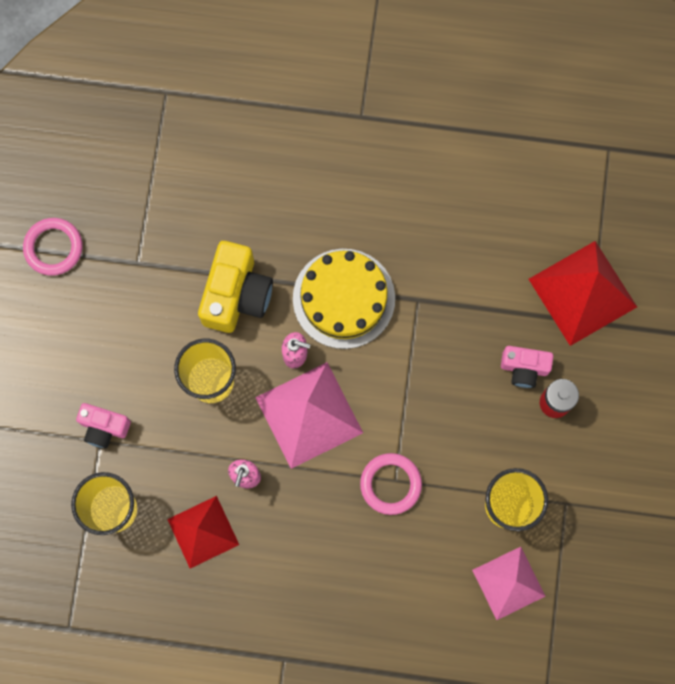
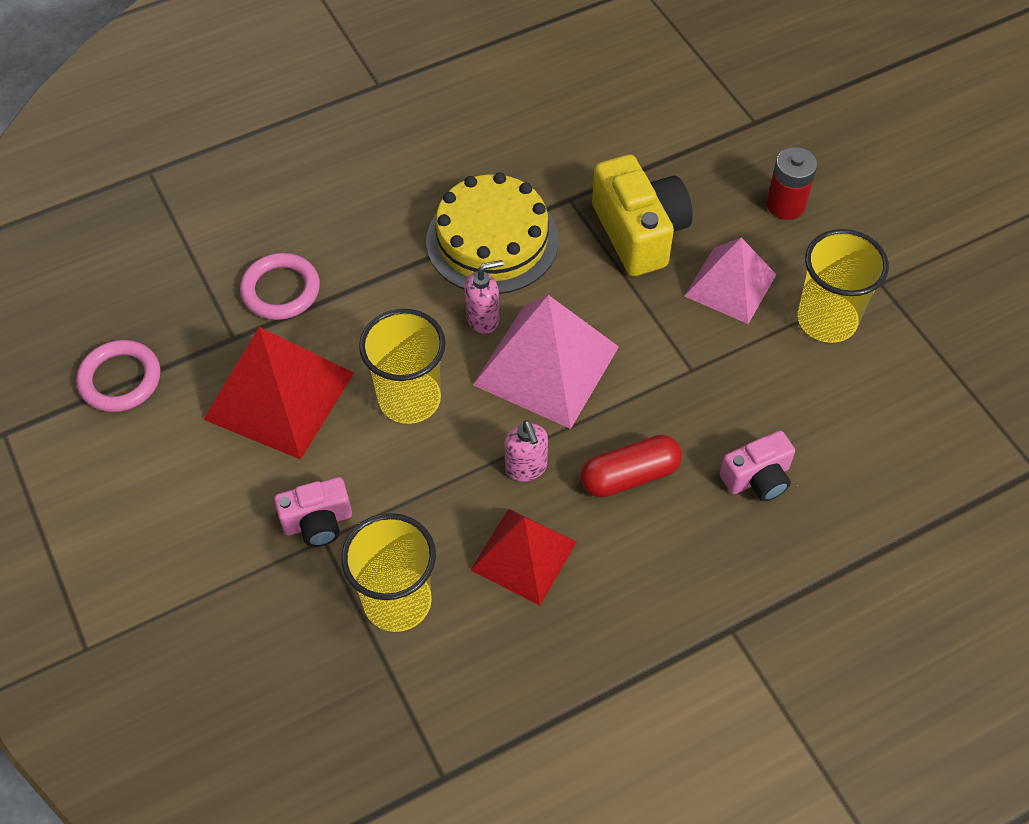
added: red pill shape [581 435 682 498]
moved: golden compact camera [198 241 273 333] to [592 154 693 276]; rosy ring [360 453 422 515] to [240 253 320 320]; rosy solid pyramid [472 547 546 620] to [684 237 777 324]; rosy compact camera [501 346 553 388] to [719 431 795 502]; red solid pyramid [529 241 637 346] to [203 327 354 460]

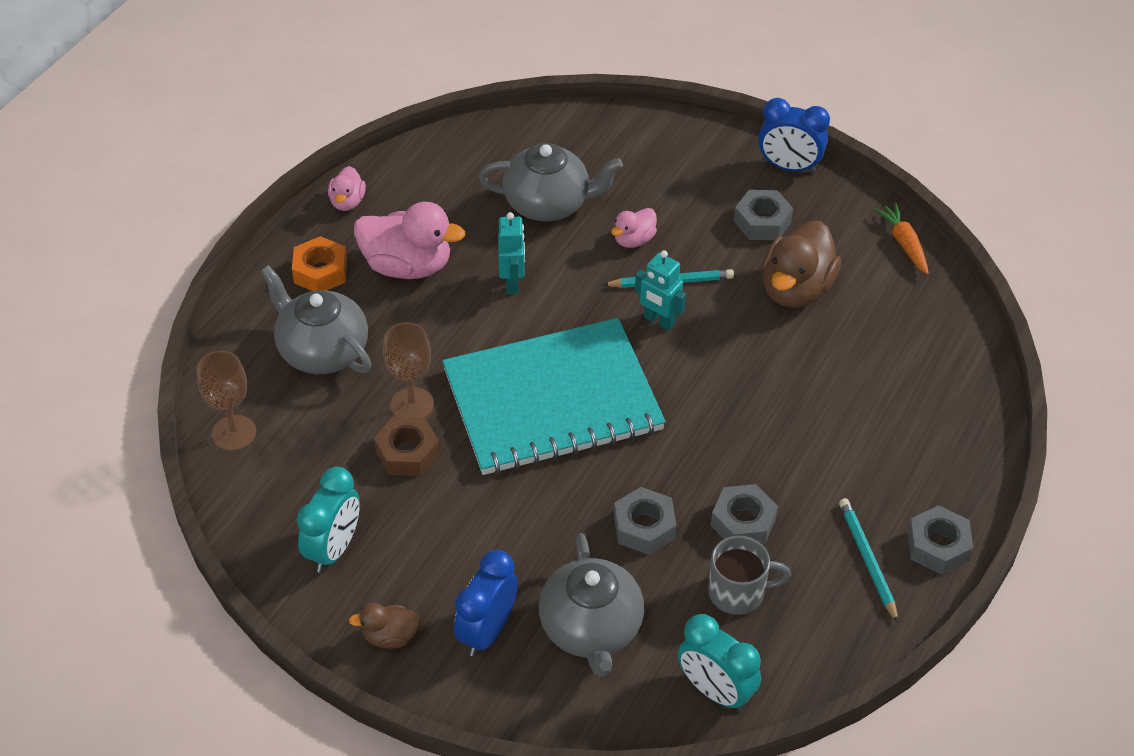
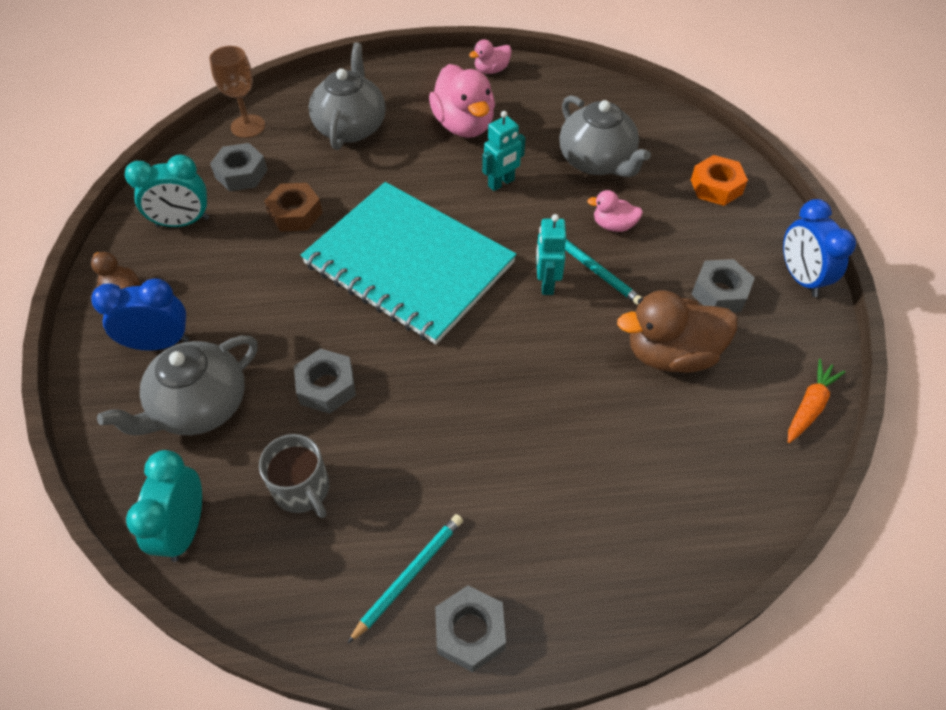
removed: dark brown goblet [383 322 434 418]
moved: bright orange hex nut [292 236 347 291] to [691 155 748 206]; ash-grey hex nut [711 484 778 545] to [210 143 267 191]

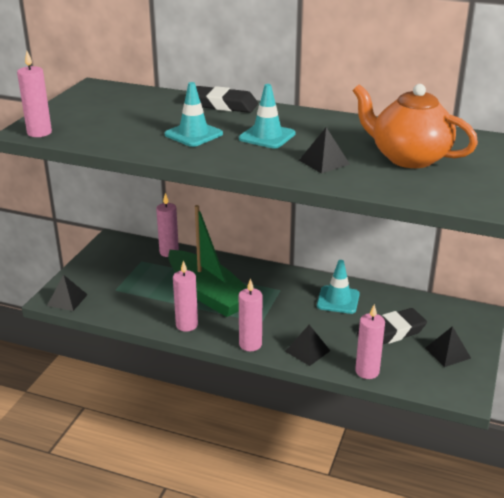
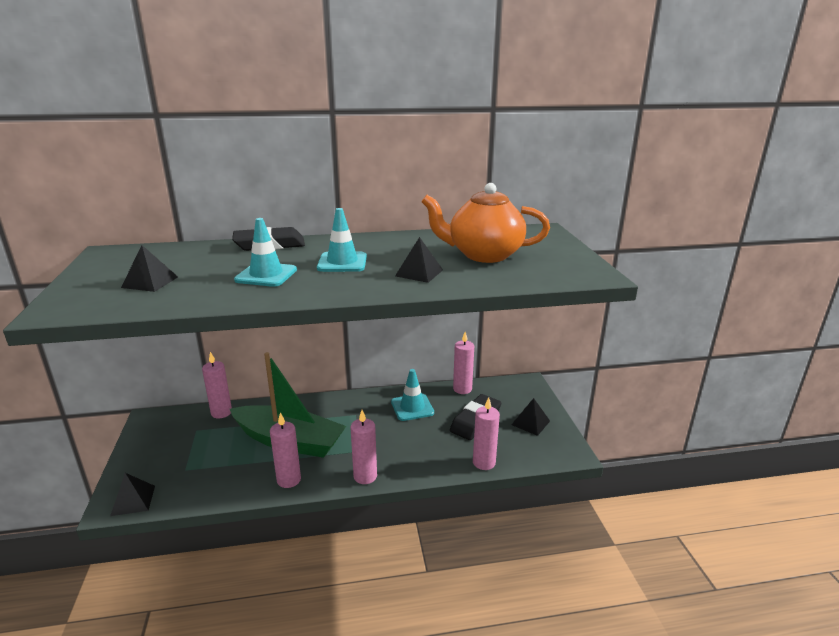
moved: rosy candle [17 51 52 137] to [453 332 474 394]; black solid pyramid [285 325 330 366] to [121 245 178 292]

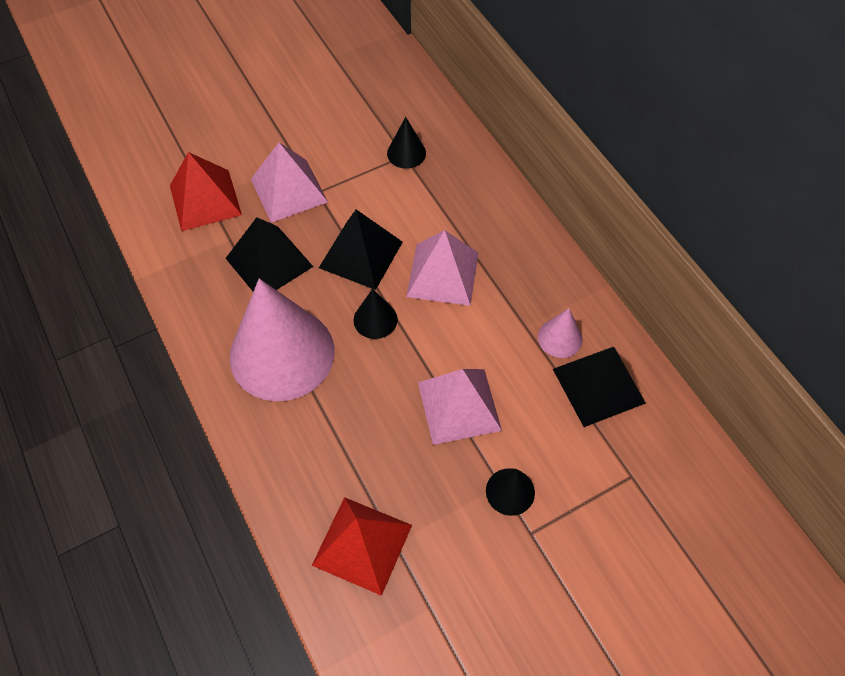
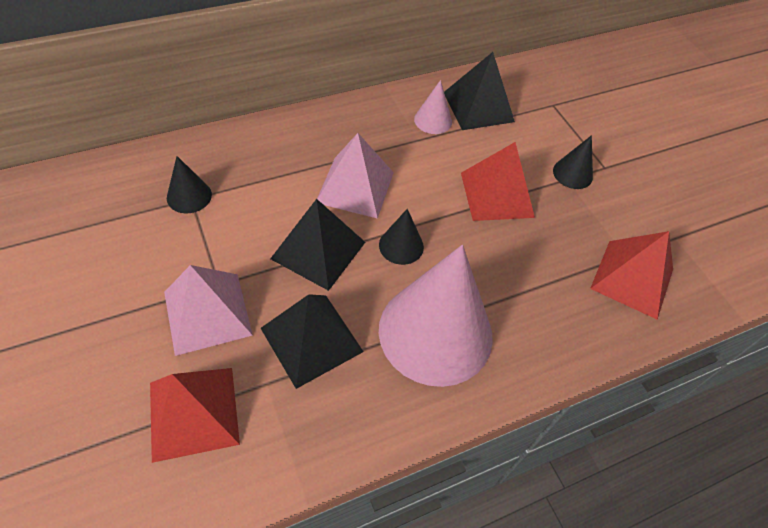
recoloured: rosy solid pyramid [418 369 502 445] to red solid pyramid [461 142 535 221]

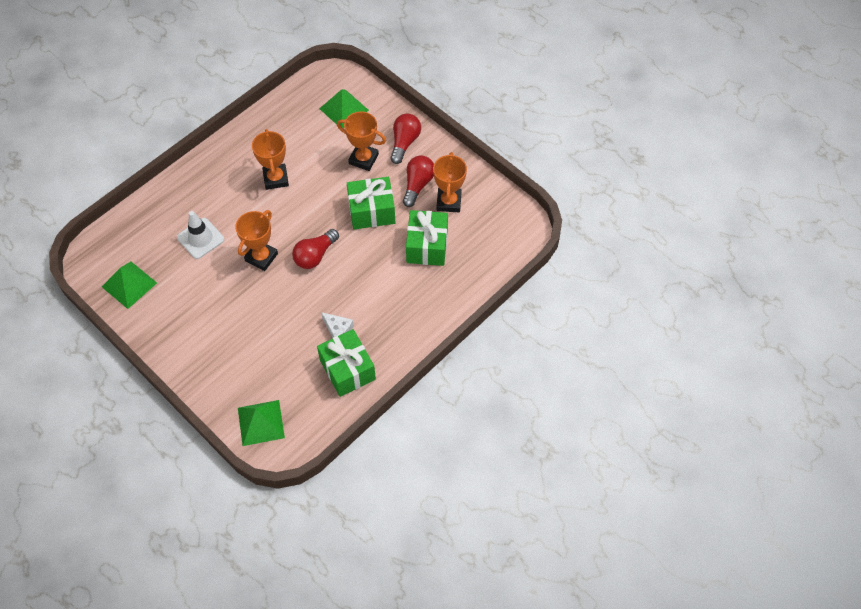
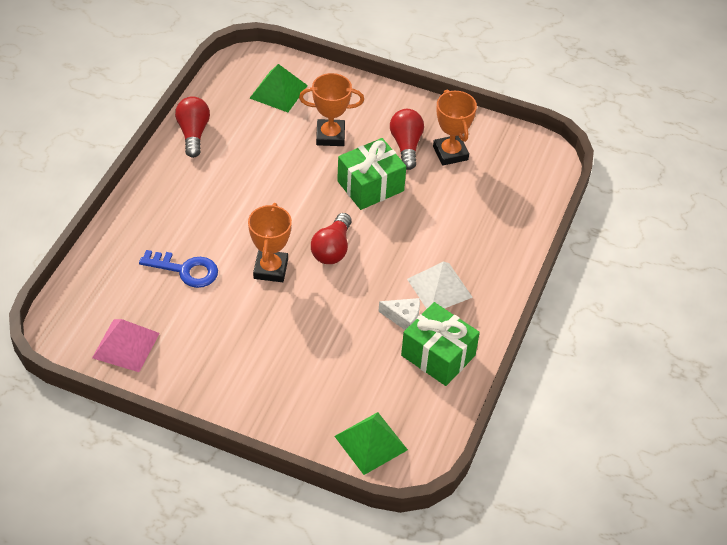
removed: bright orange trophy [252 129 289 190]; leaf-green gift [406 210 448 266]
added: pure white solid pyramid [407 262 473 309]
moved: red lightbulb [390 113 421 164] to [175 96 210 158]
replaced: pure white traffic cone [177 211 224 259] to blue door key [139 250 218 288]
recoloured: leaf-green solid pyramid [102 262 157 309] to rosy solid pyramid [92 319 160 372]

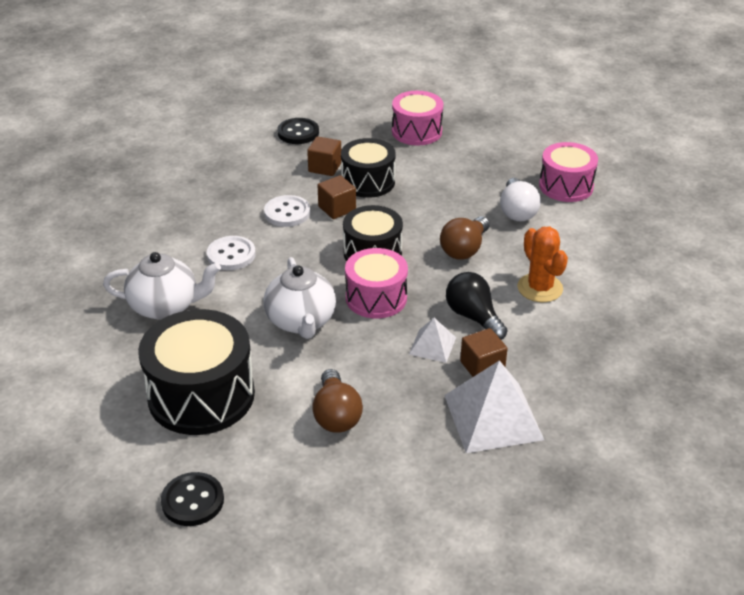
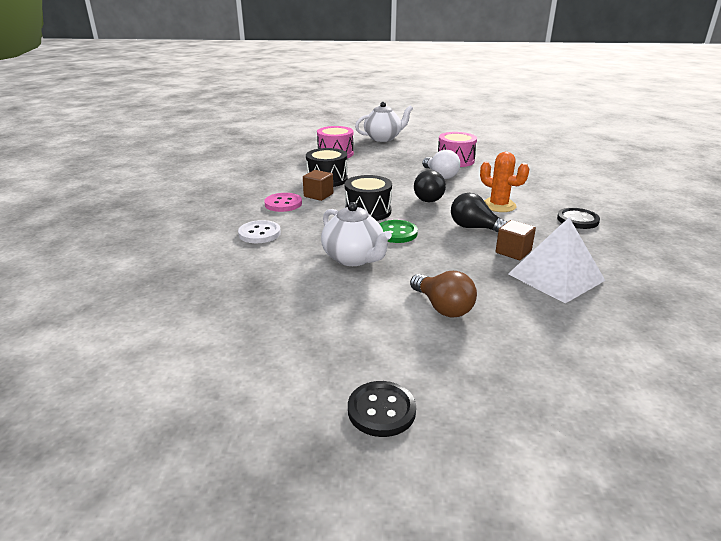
removed: black drum [138 309 255 435]; dark brown block [307 136 341 176]; pure white solid pyramid [409 318 456 363]
moved: pure white china teapot [103 252 221 320] to [355 102 413 142]; black sewing button [277 118 319 144] to [557 208 600 229]
replaced: rosy drum [345 248 408 318] to leaf-green sewing button [380 220 418 243]
recoloured: pure white sewing button [264 195 310 227] to rosy sewing button [264 193 302 212]; dark brown lightbulb [440 216 490 259] to black lightbulb [414 170 446 202]

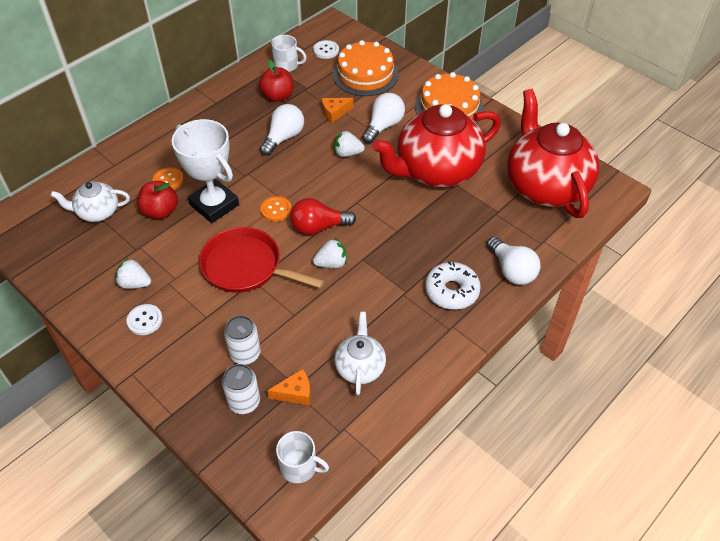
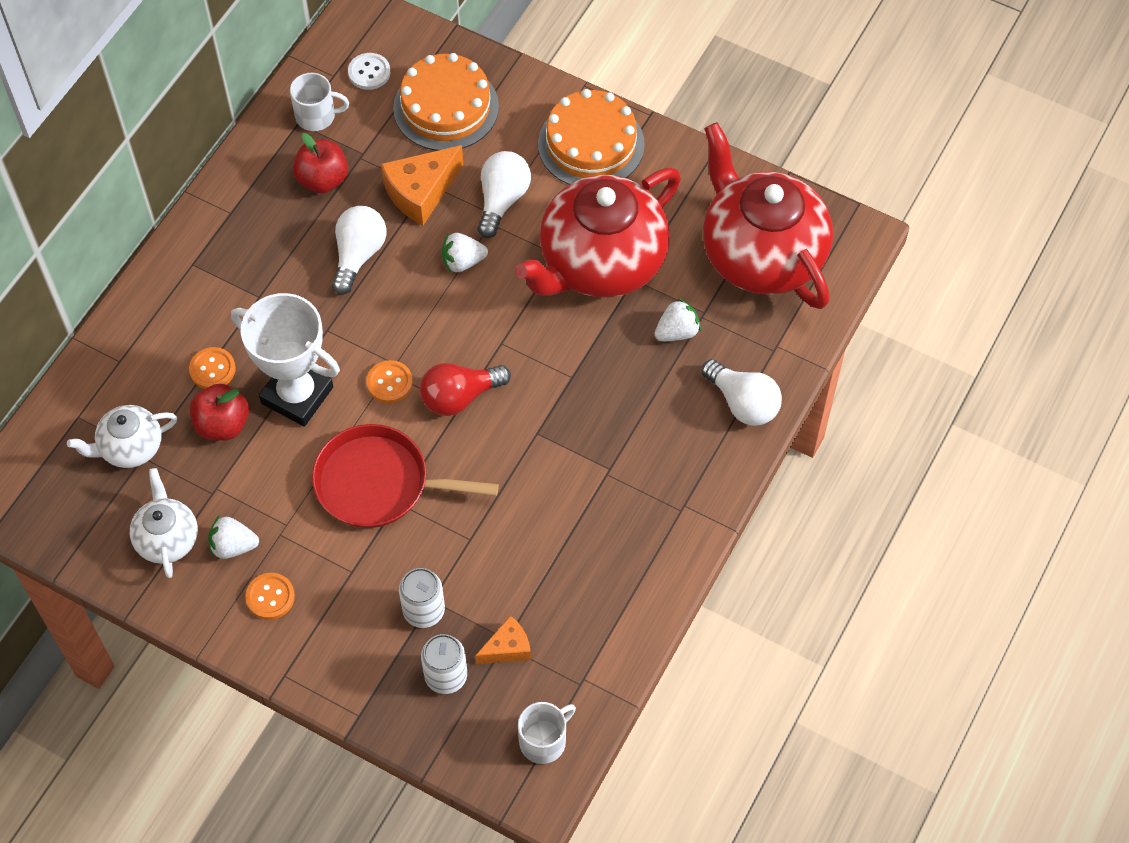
removed: pure white doughnut [425 261 481 310]
moved: pure white strawberry [313 238 347 268] to [655 298 701 341]; pure white china teapot [334 312 386 395] to [130 468 198 578]
recoloured: pure white sewing button [127 304 163 335] to bright orange sewing button [245 573 295 620]
turned: pure white mug [276 431 329 483] = [518 702 576 764] 45 degrees counterclockwise
resized: bright orange piece of cheese [322 98 353 123] = [381 145 463 225] x1.69

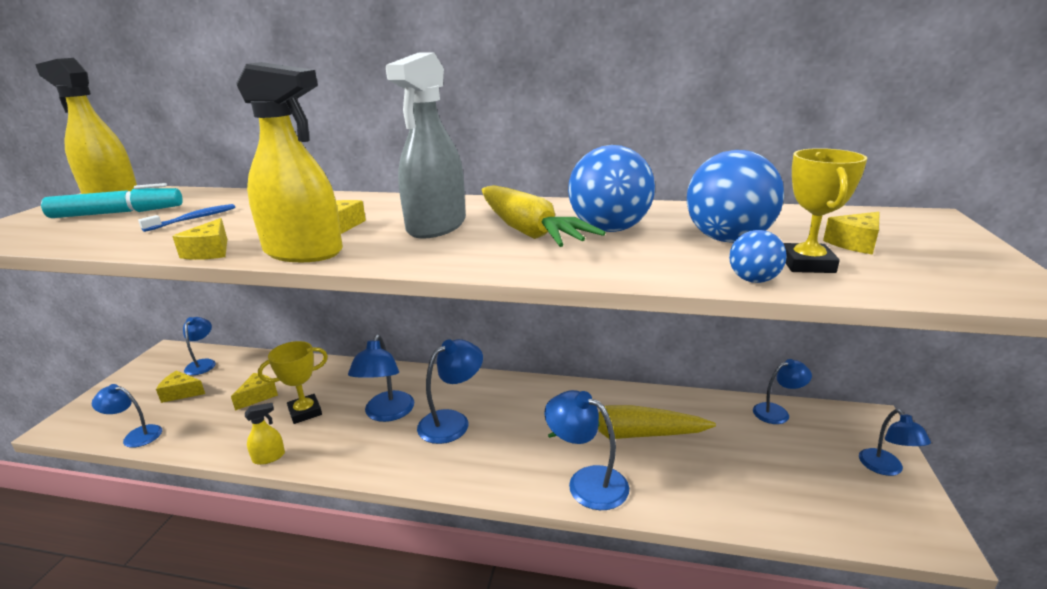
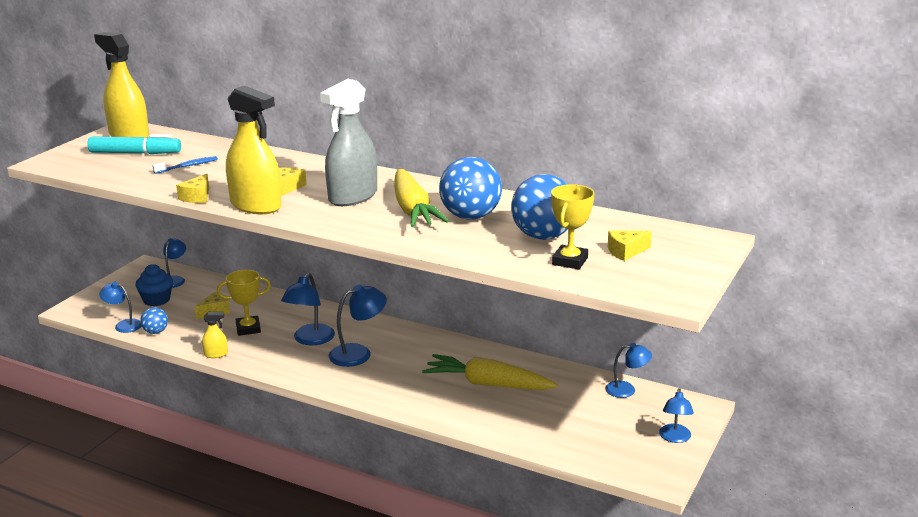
removed: blue desk lamp [544 390 629 510]
moved: blue ball [729 230 787 283] to [140 307 168 334]
replaced: golden piece of cheese [156 371 205 403] to blue muffin [135 264 173 306]

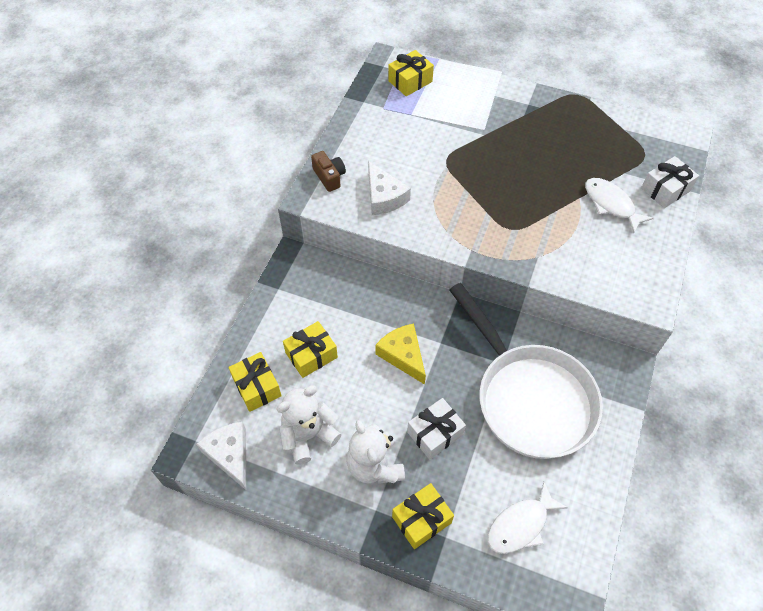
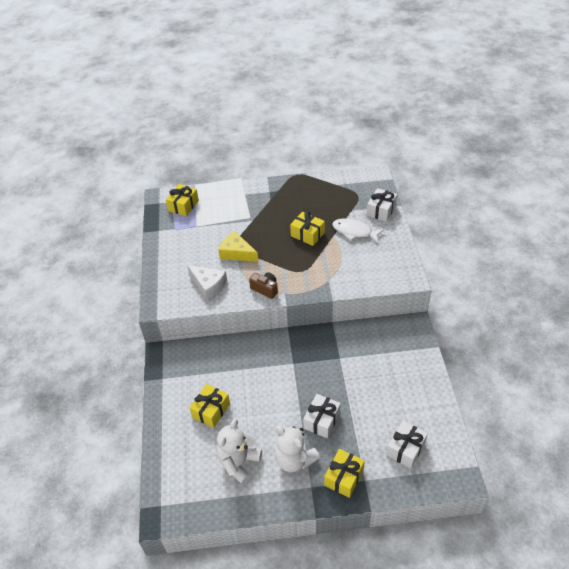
removed: pure white piece of cheese [196 422 246 490]; pure white pan [449 283 603 459]
moved: golden gift [229 352 281 412] to [290 211 325 246]; dark brown compact camera [311 151 346 192] to [249 272 278 299]; golden piece of cheese [375 324 426 385] to [219 231 258 262]
replaced: pure white fish [487 482 568 554] to pure white gift [386 421 428 469]

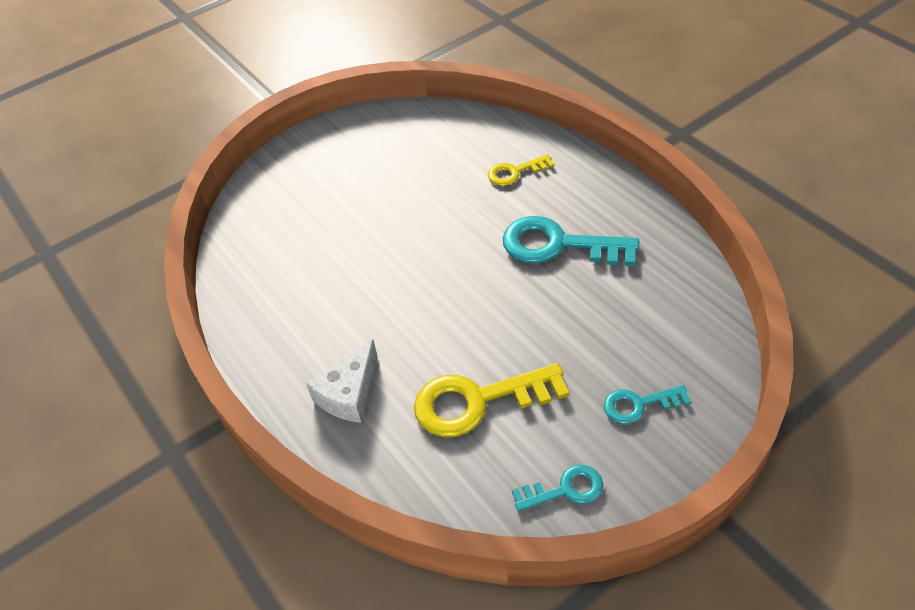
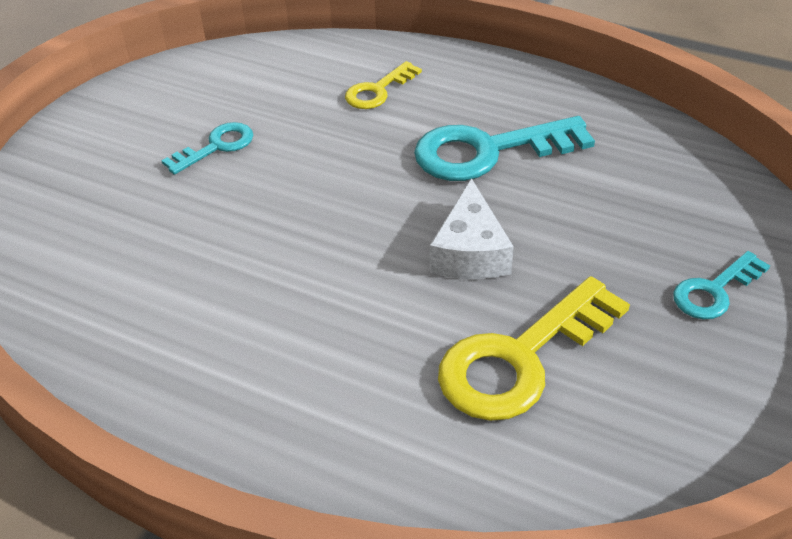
moved: pure white piece of cheese [306 340 377 423] to [430 178 514 279]; turquoise door key [512 465 603 512] to [161 122 253 175]

